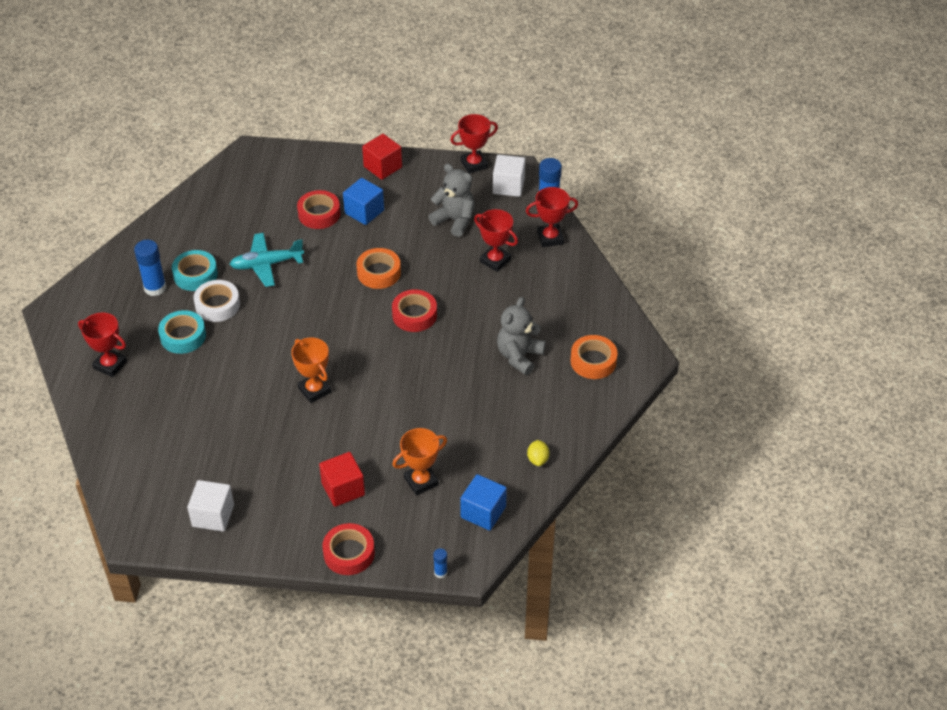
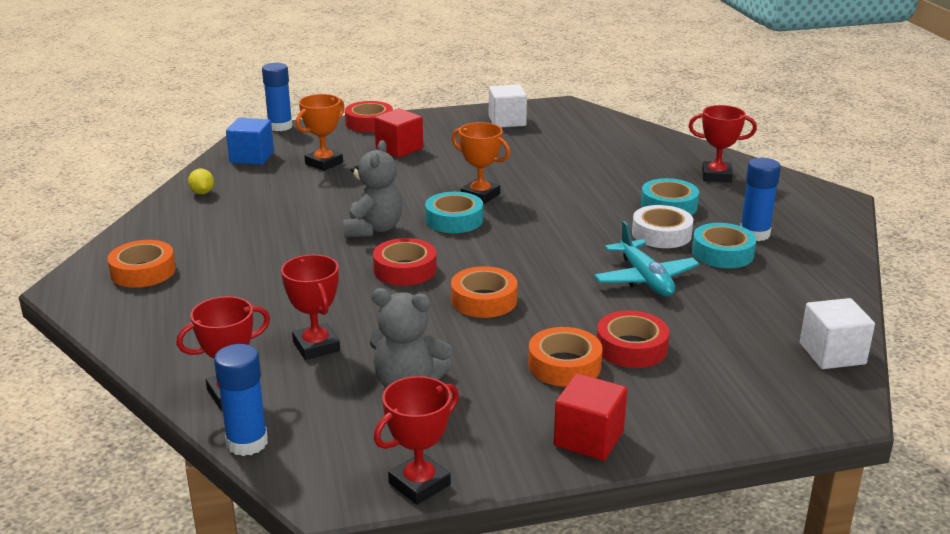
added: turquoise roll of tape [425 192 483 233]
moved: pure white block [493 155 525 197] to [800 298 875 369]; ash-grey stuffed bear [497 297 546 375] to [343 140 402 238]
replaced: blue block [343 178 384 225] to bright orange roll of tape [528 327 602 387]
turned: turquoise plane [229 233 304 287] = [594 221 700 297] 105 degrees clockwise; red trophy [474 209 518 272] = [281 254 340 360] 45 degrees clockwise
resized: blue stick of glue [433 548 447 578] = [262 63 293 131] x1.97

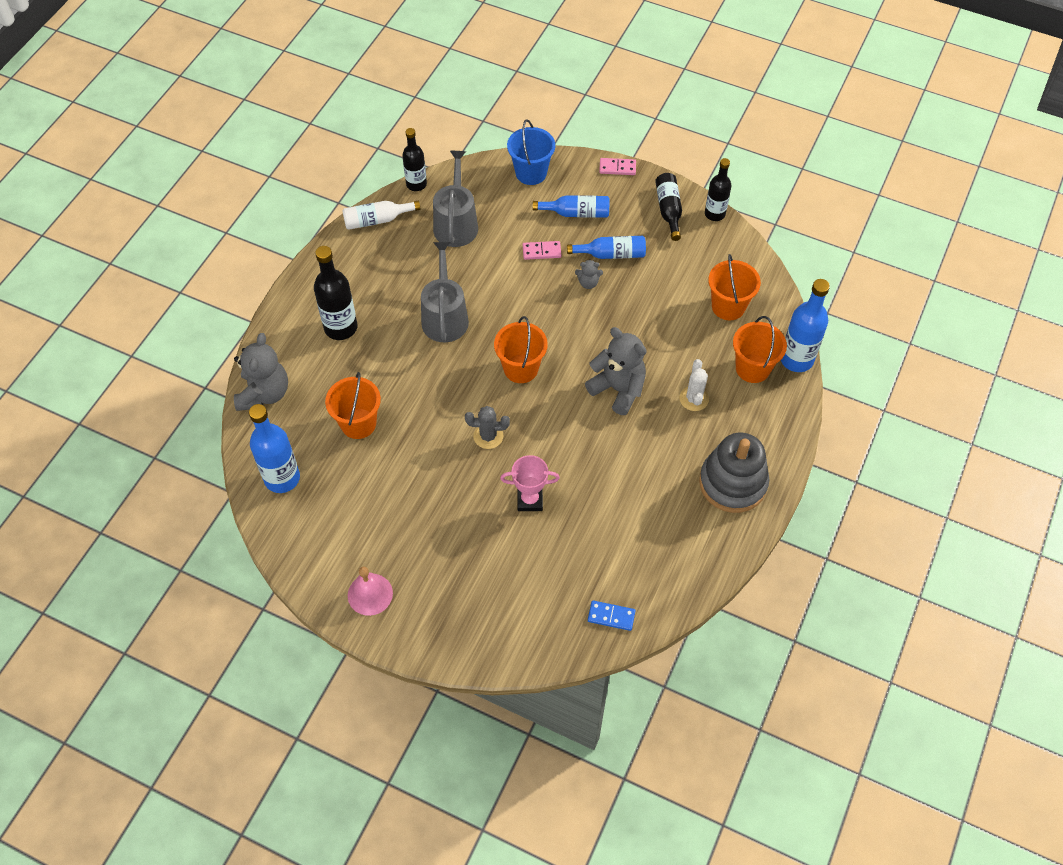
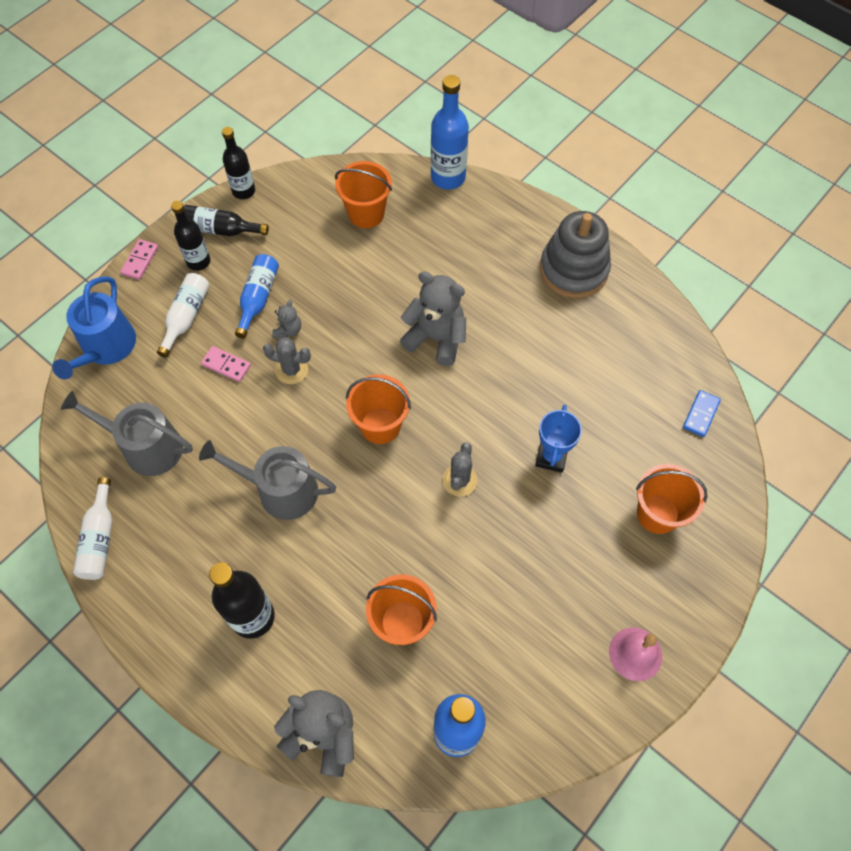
removed: pure white cactus [679 359 709 411]
added: ash-grey cactus [263 337 311 384]
moved: black bottle [402 128 427 191] to [171 201 210 271]; bright orange sand bucket [733 316 787 383] to [636 464 707 534]
replaced: blue sand bucket [507 119 555 185] to blue sprinkling can [52 276 136 379]
recoloured: rosy trophy [500 455 560 511] to blue trophy [535 405 582 473]; blue bottle [533 195 609 218] to pure white bottle [157 273 210 358]
turned: rosy domino [523 241 561 260] = [201 346 251 382] 75 degrees counterclockwise; ash-grey stuffed bear [585 327 646 415] = [400 271 466 366] 60 degrees clockwise

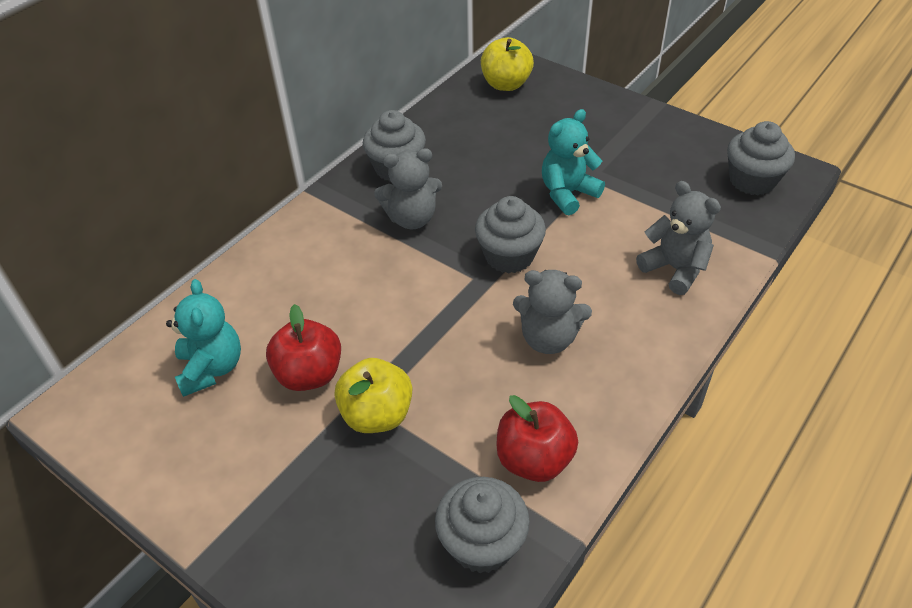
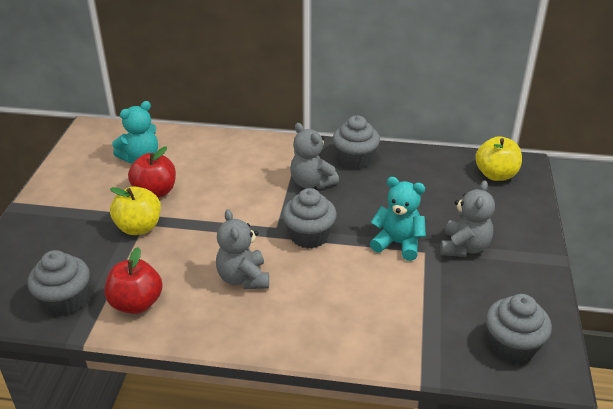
moved: ash-grey stuffed bear [636 181 721 295] to [440 180 495 257]

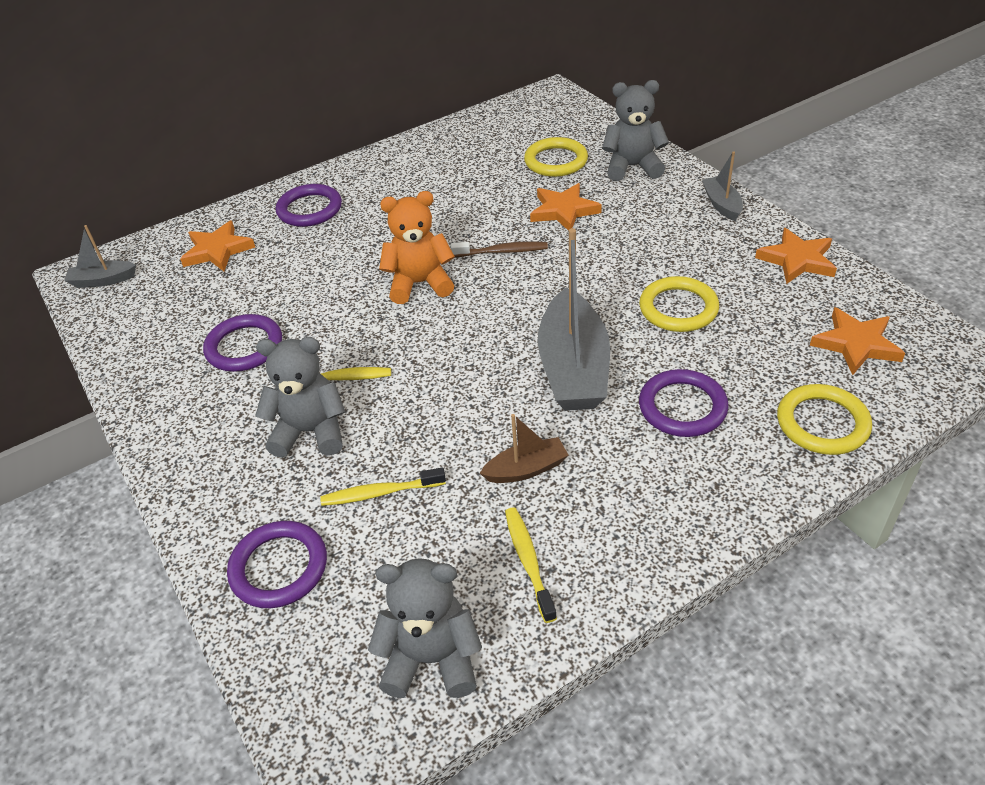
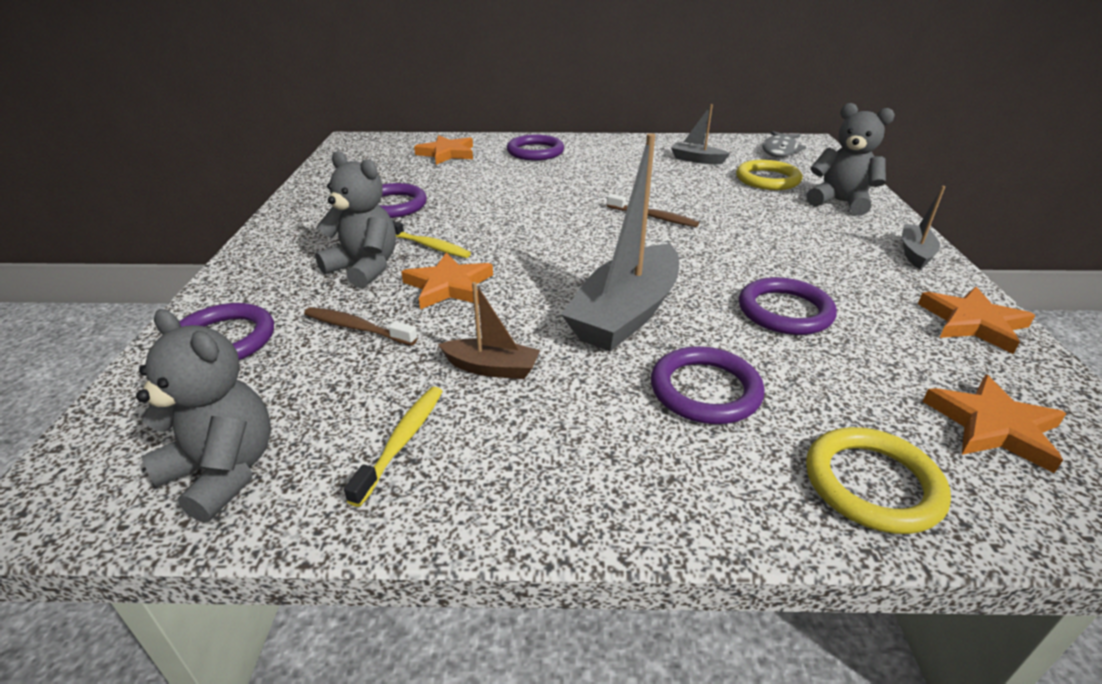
removed: bright orange stuffed bear [379 191 455 304]
added: ash-grey fish [762 131 806 157]
moved: ash-grey toy boat [64 225 136 288] to [671 104 730 164]; bright orange star [530 183 602 231] to [401 253 493 309]
recoloured: golden tooth brush [320 467 446 506] to dark brown tooth brush [304 307 418 345]; golden ring [639 276 719 332] to violet ring [739 277 837 335]

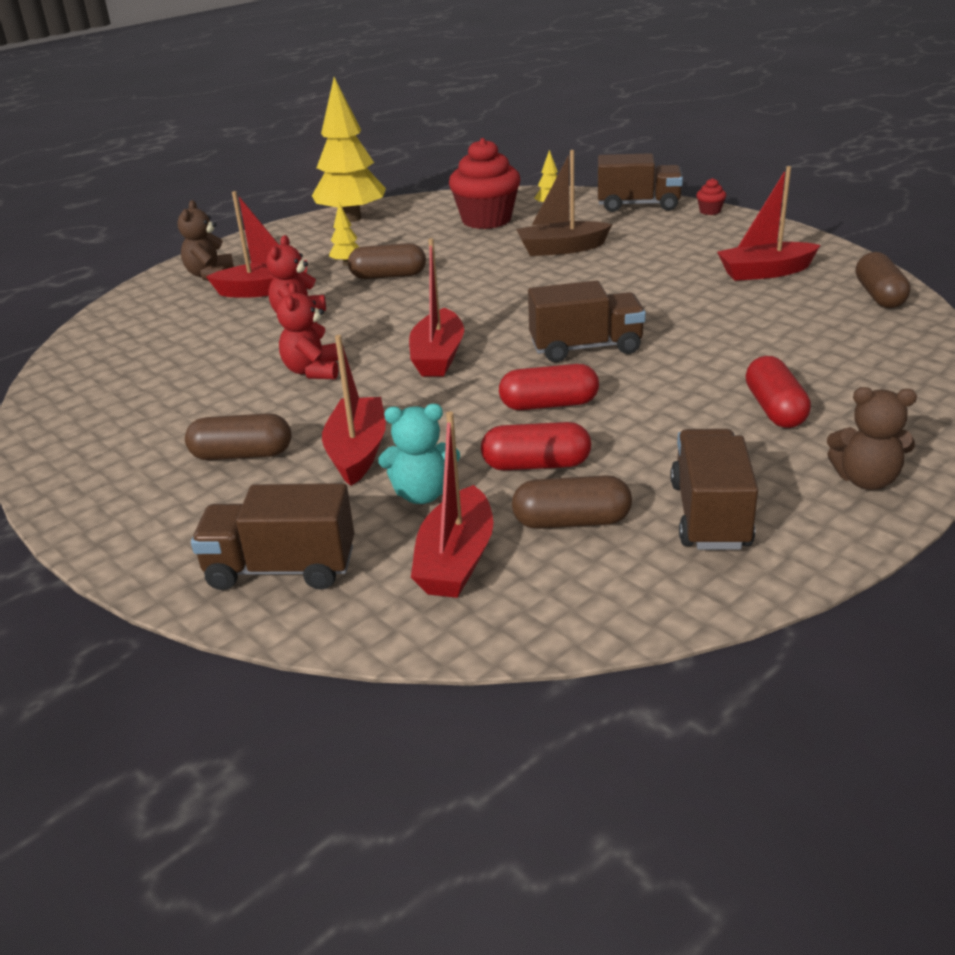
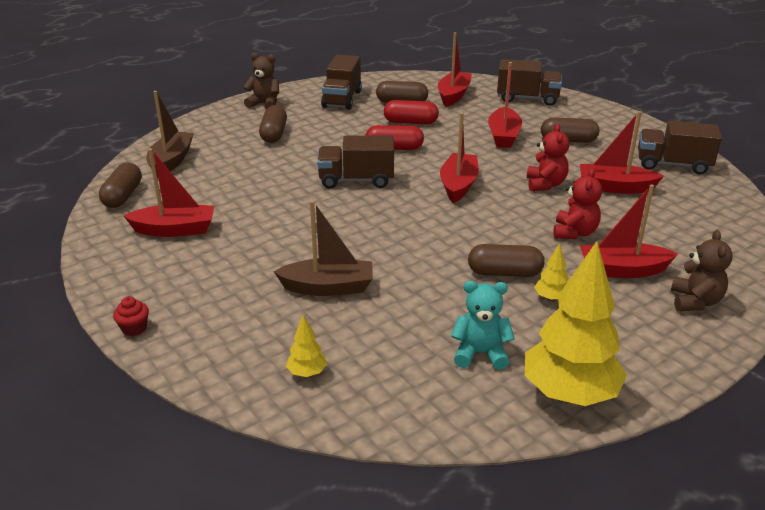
removed: red muffin [449 138 521 229]
added: dark brown toy boat [147 91 194 177]; red toy boat [580 111 664 194]
moved: turquoise stuffed bear [378 404 460 504] to [451 281 515 370]; dark brown truck [598 153 683 212] to [638 121 722 175]
recoloured: red pill shape [746 356 811 428] to dark brown pill shape [259 105 287 143]

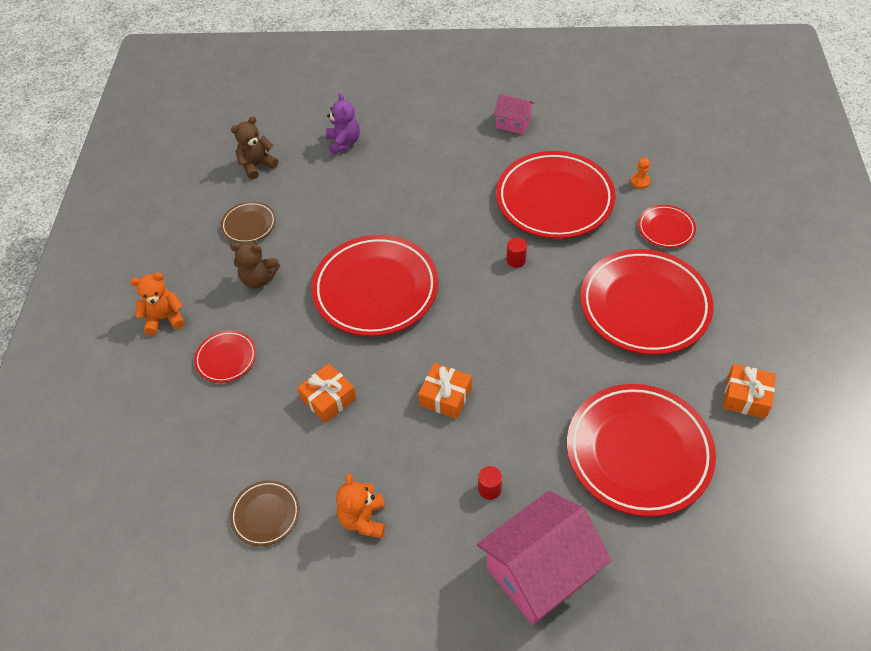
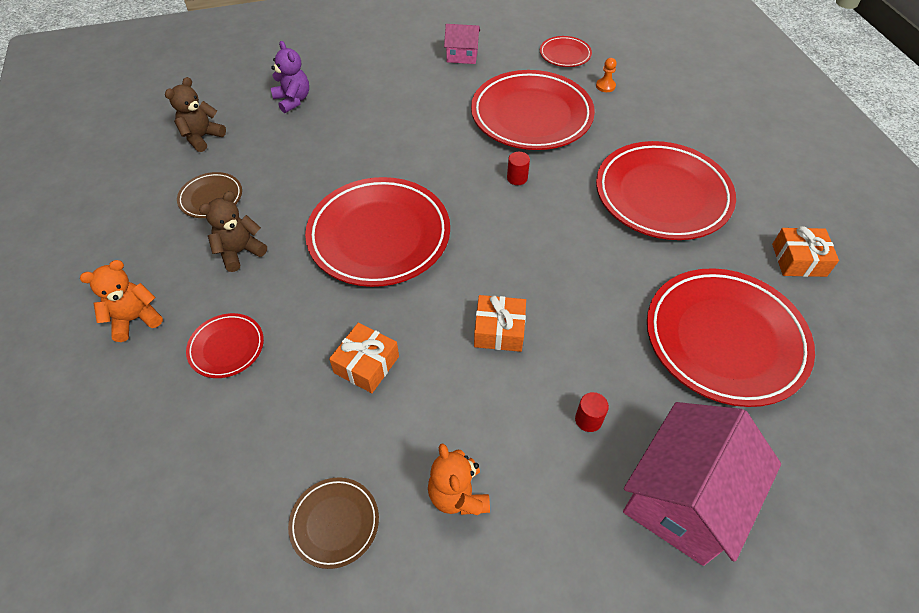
moved: red flat dish [638 205 696 248] to [540 36 592 67]
turned: dark brown stuffed bear [230 241 280 288] = [199 191 267 272] 150 degrees clockwise

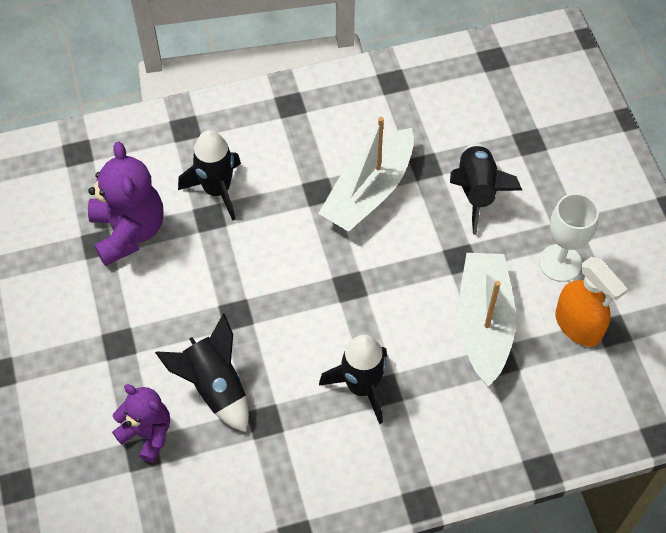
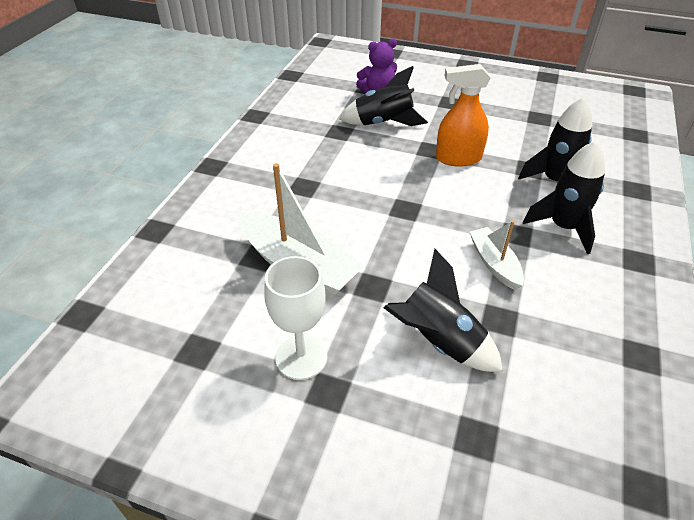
removed: violet stuffed bear [88 142 164 266]
moved: black toy rocket [319 335 387 424] to [523 141 605 254]; bright orange sprayer [555 257 628 347] to [436 64 491 167]
resized: pure white toy boat [318 117 414 232] = [470 220 524 290] x0.56

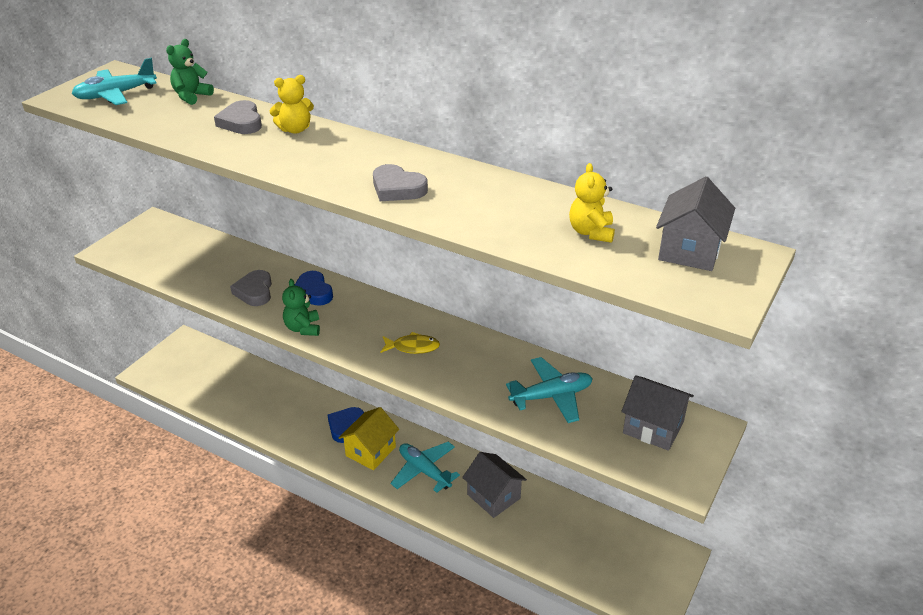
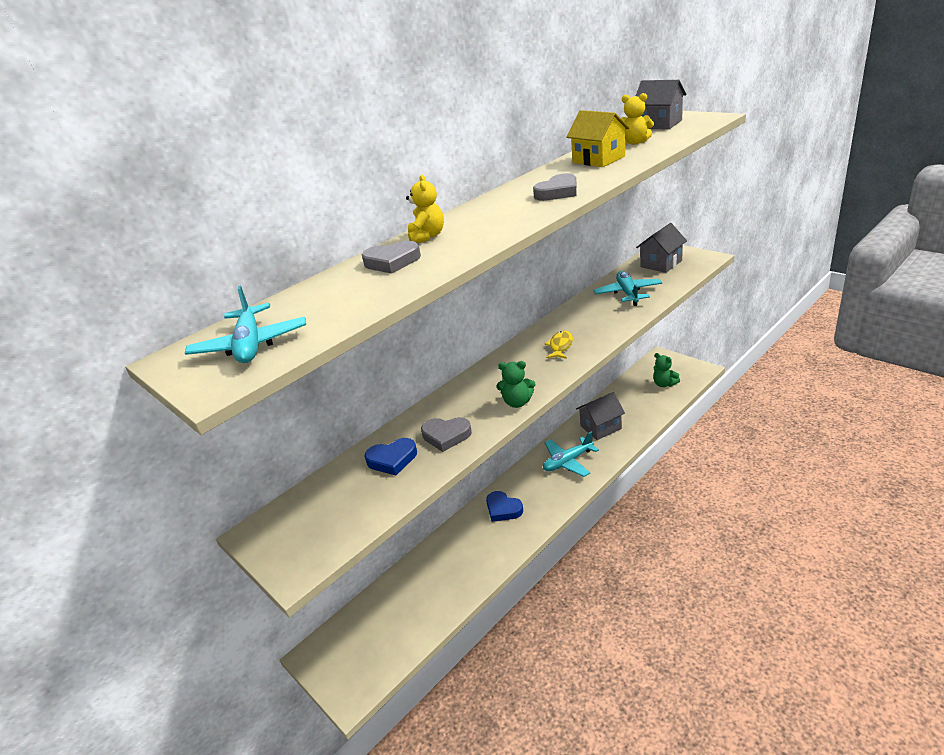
moved: leaf-green stuffed bear [166 39 214 105] to [653 353 680 387]; blue heart [295 271 333 306] to [365 438 417 476]; golden toy house [339 407 399 470] to [566 110 630 167]

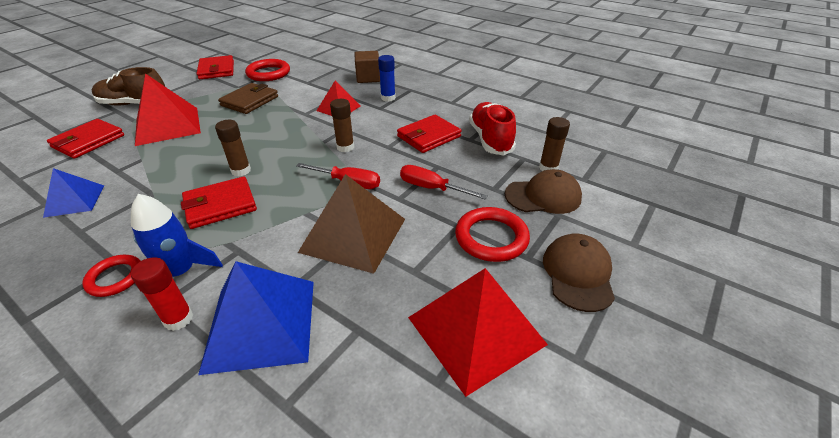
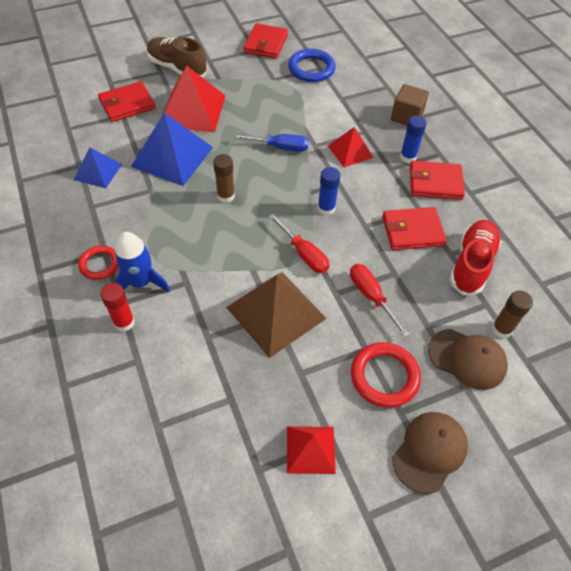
removed: dark brown card wallet [218 83 278 114]
added: blue screwdriver [233 134 309 152]
moved: red card wallet [181 176 257 229] to [410 161 465 200]; blue solid pyramid [198 261 314 375] to [131 112 213 186]
recoloured: red ring [245 59 290 81] to blue ring [288 49 336 82]; dark brown stick of glue [330 99 354 152] to blue stick of glue [318 167 340 215]
resized: red solid pyramid [408 268 548 397] = [287 426 336 474] x0.58

